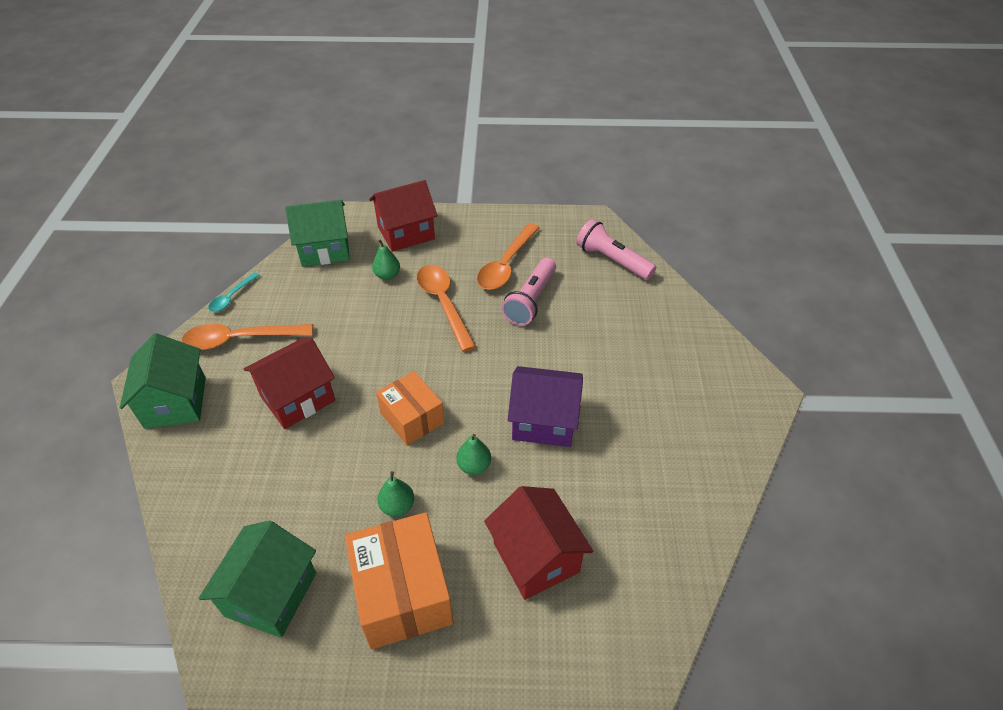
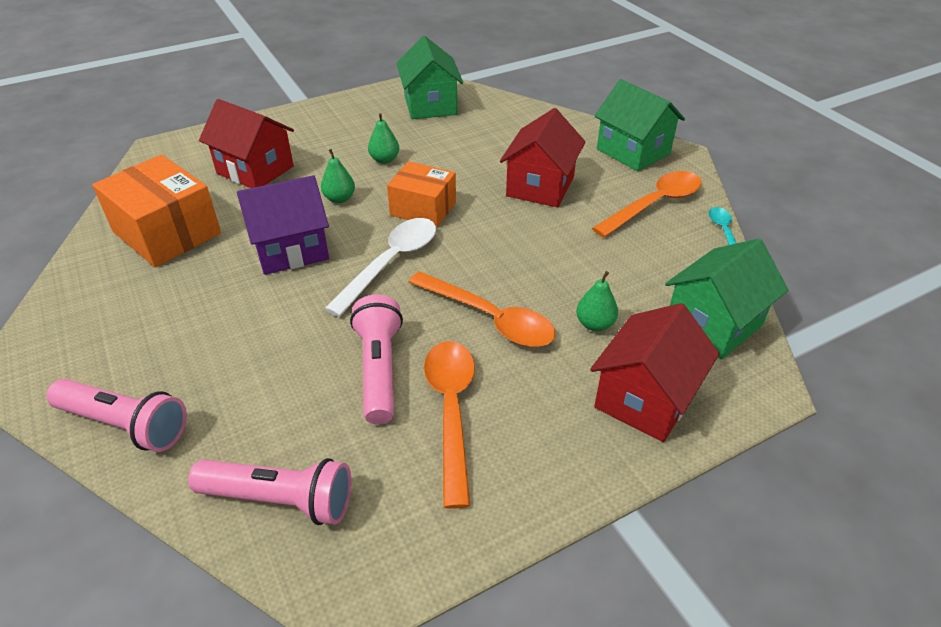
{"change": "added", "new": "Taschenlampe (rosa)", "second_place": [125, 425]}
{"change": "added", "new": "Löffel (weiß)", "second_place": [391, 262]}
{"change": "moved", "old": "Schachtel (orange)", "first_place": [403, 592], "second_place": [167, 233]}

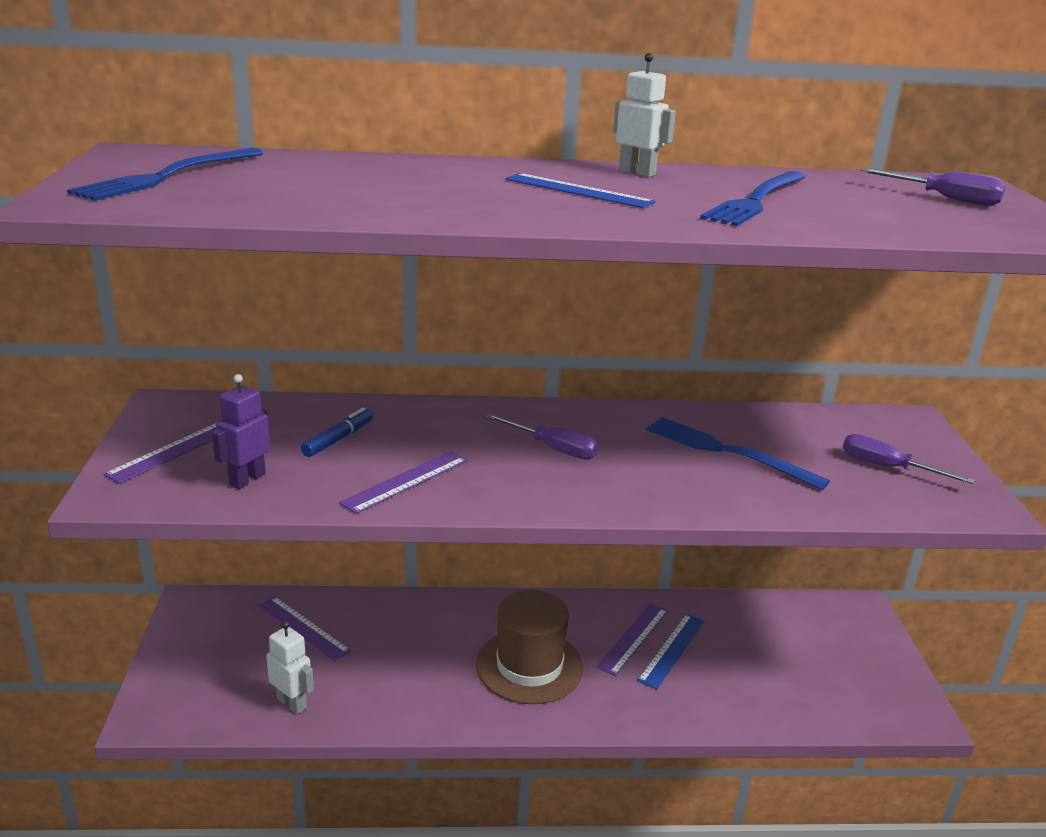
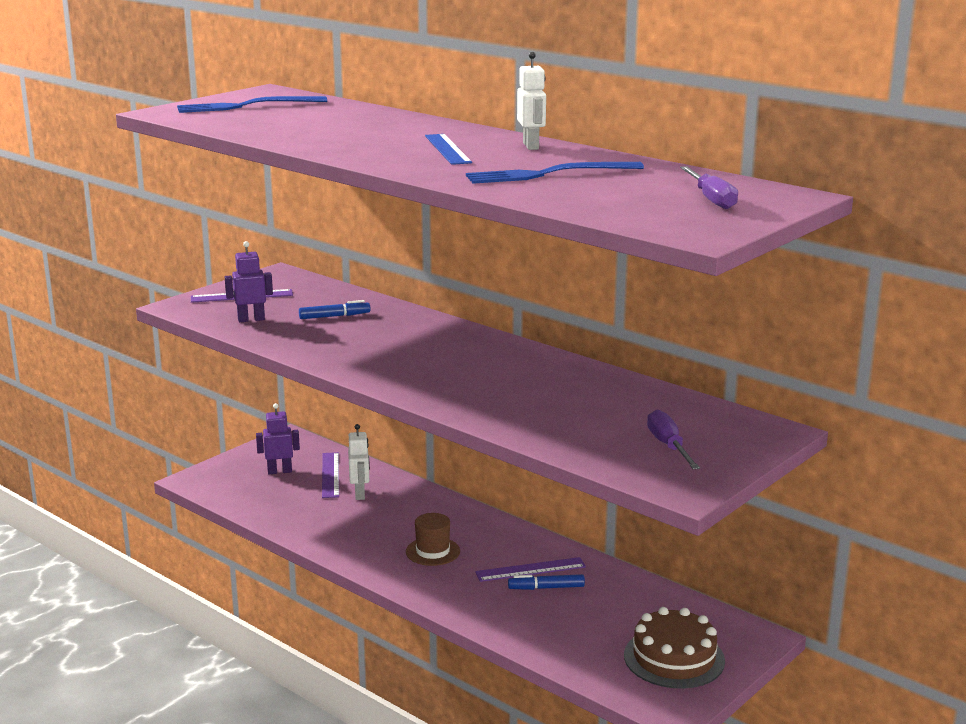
{"change": "removed", "old": "Lineal (lila)", "first_place": [405, 481]}
{"change": "removed", "old": "Schraubenzieher (lila)", "first_place": [553, 448]}
{"change": "removed", "old": "Gabel (blau)", "first_place": [727, 452]}
{"change": "added", "new": "Roboter (lila)", "second_place": [279, 471]}
{"change": "added", "new": "Kuchen (braun)", "second_place": [674, 658]}
{"change": "moved", "old": "Roboter (weiß)", "first_place": [292, 703], "second_place": [360, 494]}
{"change": "replaced", "old": "Lineal (blau)", "new": "Filzstift (blau)", "first_place": [672, 650], "second_place": [546, 588]}
{"change": "resized", "old": "Hut (braun)", "first_place": [529, 666], "second_place": [432, 551], "factor": 0.59}

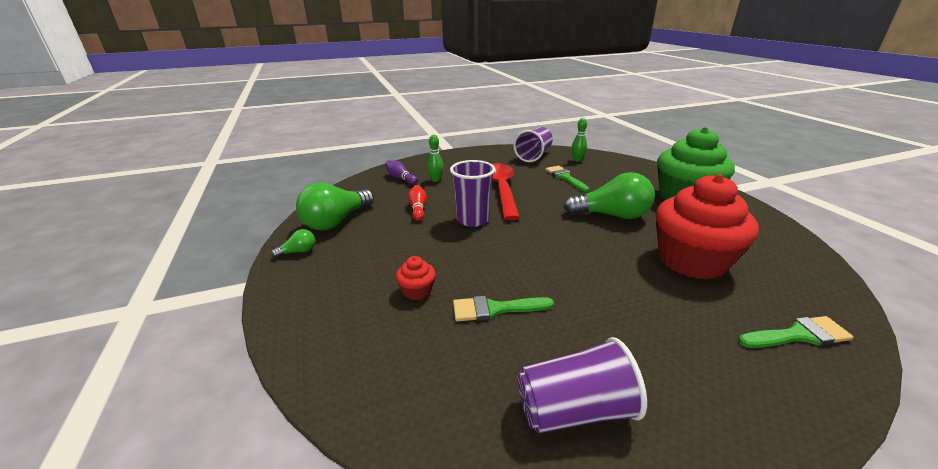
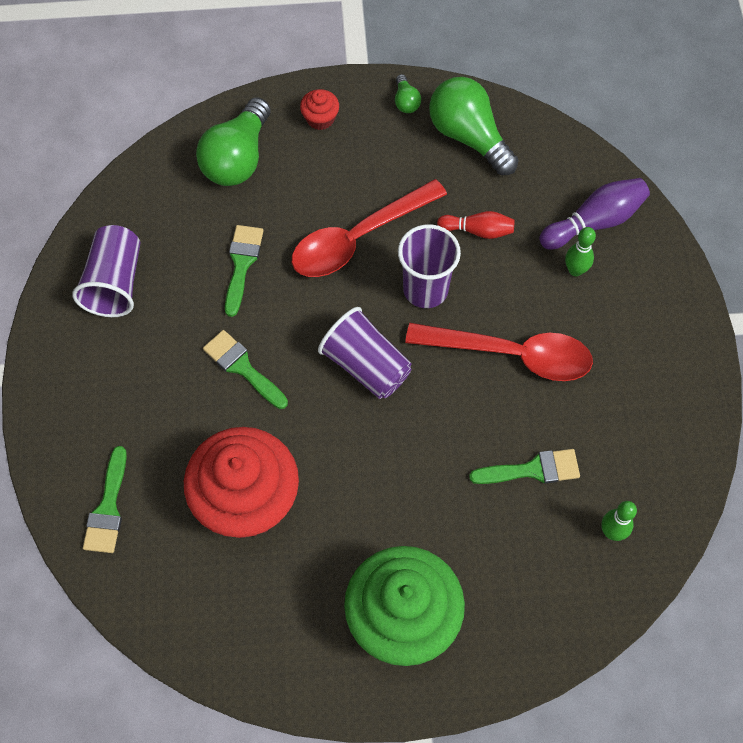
{"change": "added", "new": "Pinsel (grün)", "second_place": [242, 367]}
{"change": "added", "new": "Löffel (rot)", "second_place": [358, 238]}
{"change": "moved", "old": "Muffin (rot)", "first_place": [417, 291], "second_place": [320, 118]}
{"change": "moved", "old": "Becher (lila)", "first_place": [533, 155], "second_place": [366, 365]}
{"change": "moved", "old": "Glühbirne (grün)", "first_place": [612, 215], "second_place": [237, 158]}
{"change": "resized", "old": "Bowlingkegel (lila)", "first_place": [400, 178], "second_place": [594, 222], "factor": 1.55}

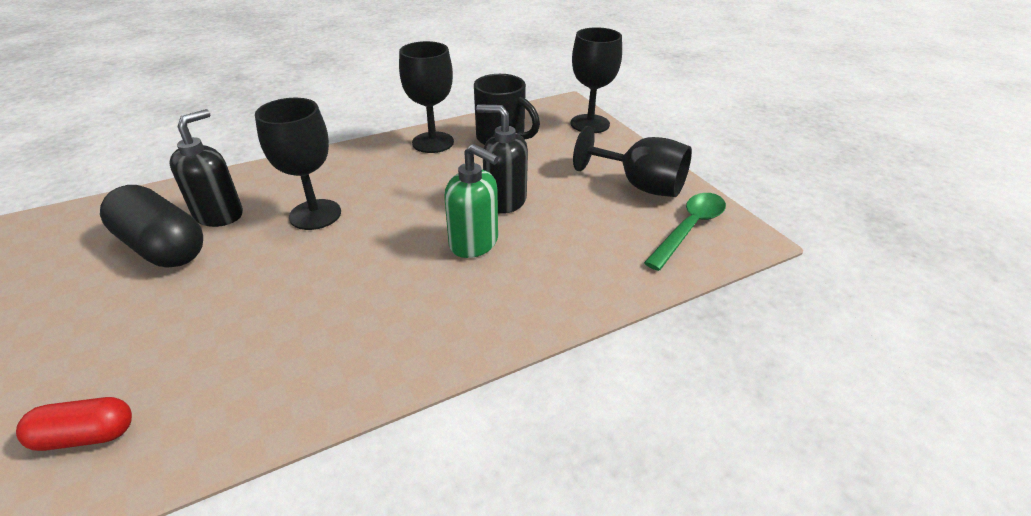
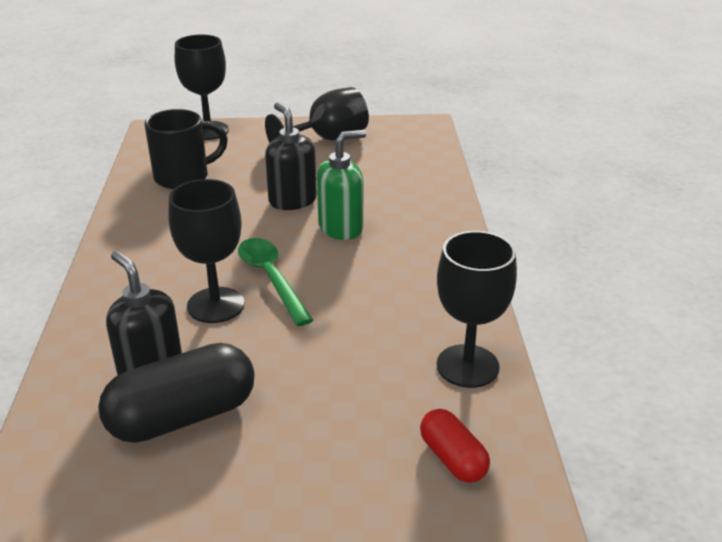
{"change": "moved", "old": "Kelch (schwarz)", "first_place": [433, 142], "second_place": [467, 366]}
{"change": "moved", "old": "Löffel (grün)", "first_place": [689, 228], "second_place": [271, 278]}
{"change": "turned", "old": "Kapsel (rot)", "first_place": [86, 436], "second_place": [453, 458], "degrees": -45}
{"change": "turned", "old": "Seifenspender (schwarz)", "first_place": [504, 201], "second_place": [292, 200], "degrees": 105}

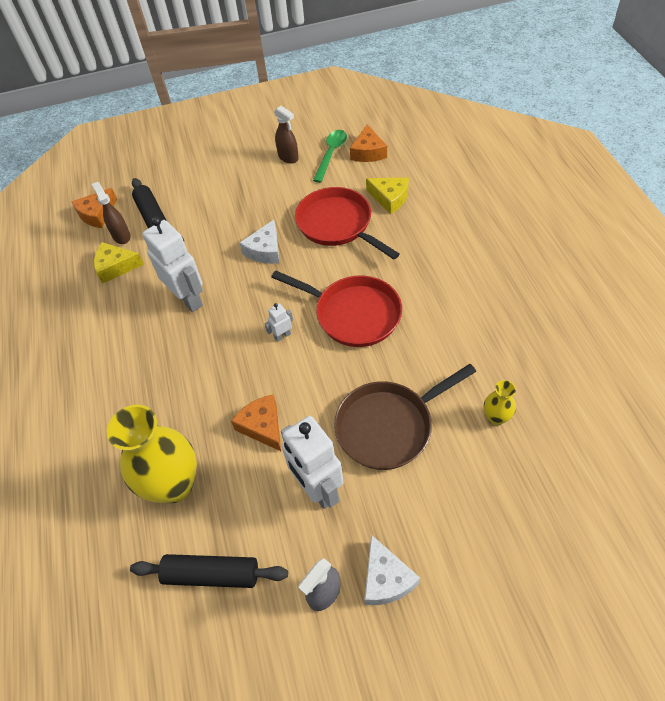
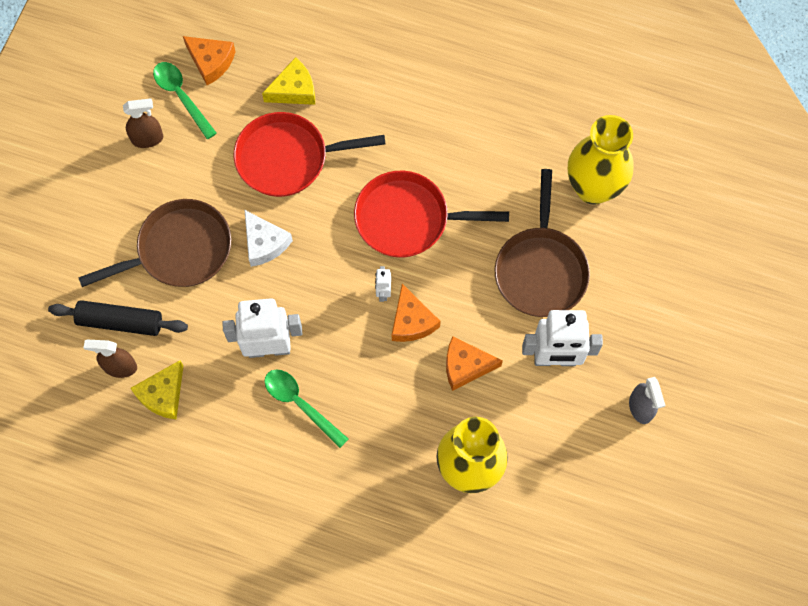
{"change": "removed", "old": "Nudelholz (schwarz)", "first_place": [211, 574]}
{"change": "removed", "old": "Käse (weiß)", "first_place": [386, 578]}
{"change": "added", "new": "Pfanne (braun)", "second_place": [179, 250]}
{"change": "added", "new": "Löffel (grün)", "second_place": [300, 404]}
{"change": "moved", "old": "Käse (orange)", "first_place": [97, 214], "second_place": [412, 321]}
{"change": "turned", "old": "Pfanne (rot)", "first_place": [353, 314], "second_place": [408, 219], "degrees": -150}
{"change": "resized", "old": "Vase (gelb)", "first_place": [496, 418], "second_place": [593, 188], "factor": 2.16}

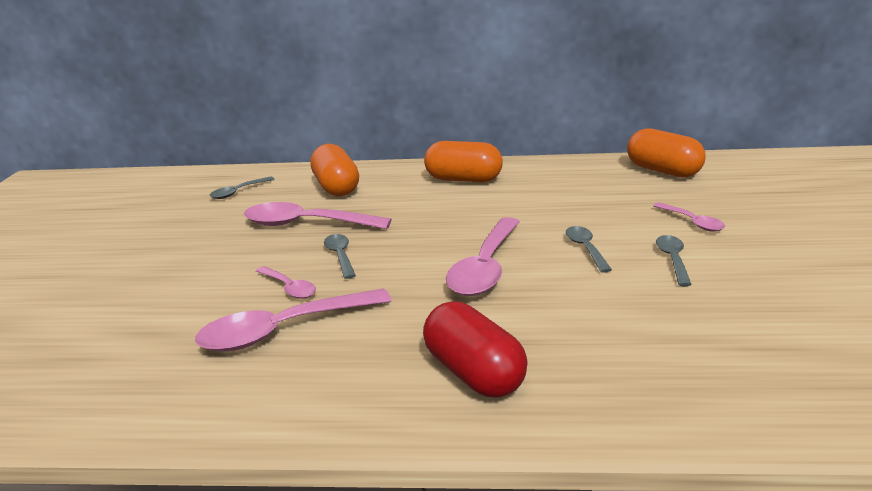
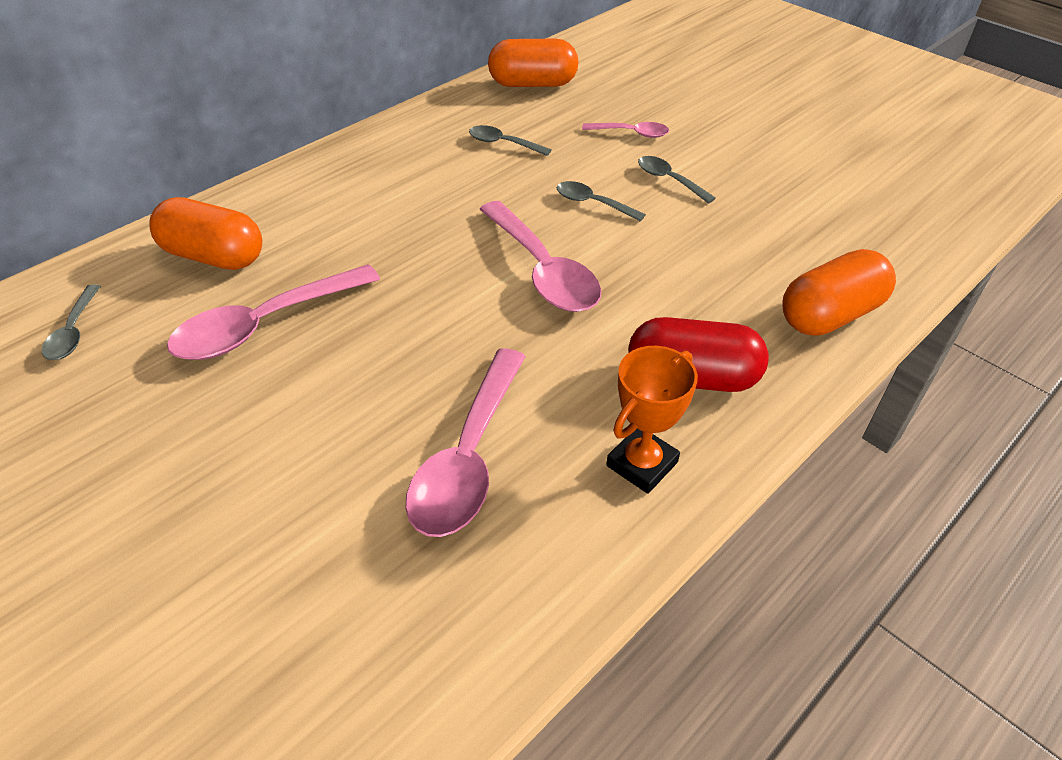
{"change": "removed", "old": "Löffel (rosa)", "first_place": [289, 288]}
{"change": "added", "new": "Pokal (orange)", "second_place": [642, 464]}
{"change": "moved", "old": "Löffel (grau)", "first_place": [340, 256], "second_place": [503, 143]}
{"change": "moved", "old": "Kapsel (orange)", "first_place": [463, 179], "second_place": [830, 315]}

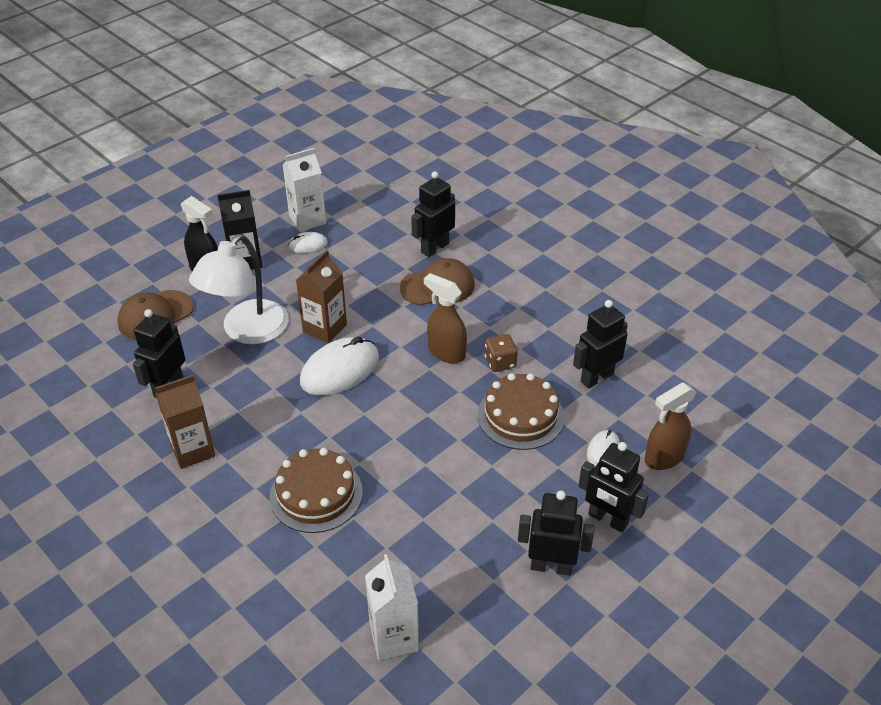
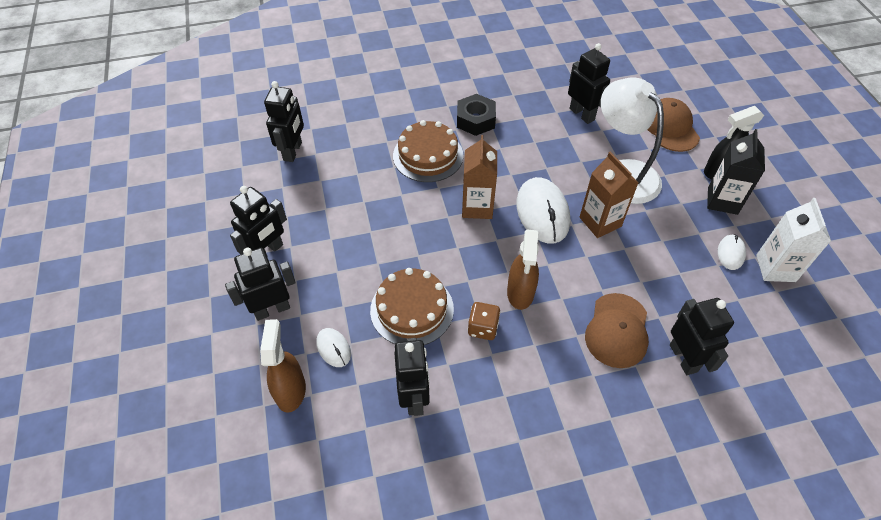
{"change": "added", "new": "Sechskantmutter (schwarz)", "second_place": [475, 120]}
{"change": "moved", "old": "Getränkekarton (braun)", "first_place": [192, 450], "second_place": [477, 207]}
{"change": "replaced", "old": "Getränkekarton (weiß)", "new": "Roboter (schwarz)", "first_place": [394, 637], "second_place": [293, 151]}
{"change": "turned", "old": "Sprühflasche (braun)", "first_place": [446, 352], "second_place": [520, 293], "degrees": 120}

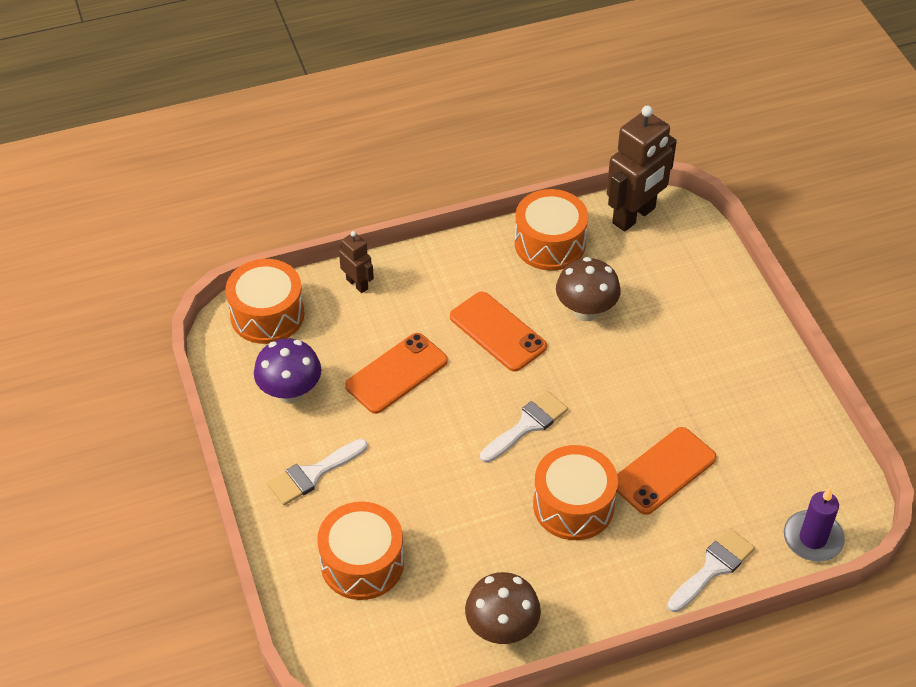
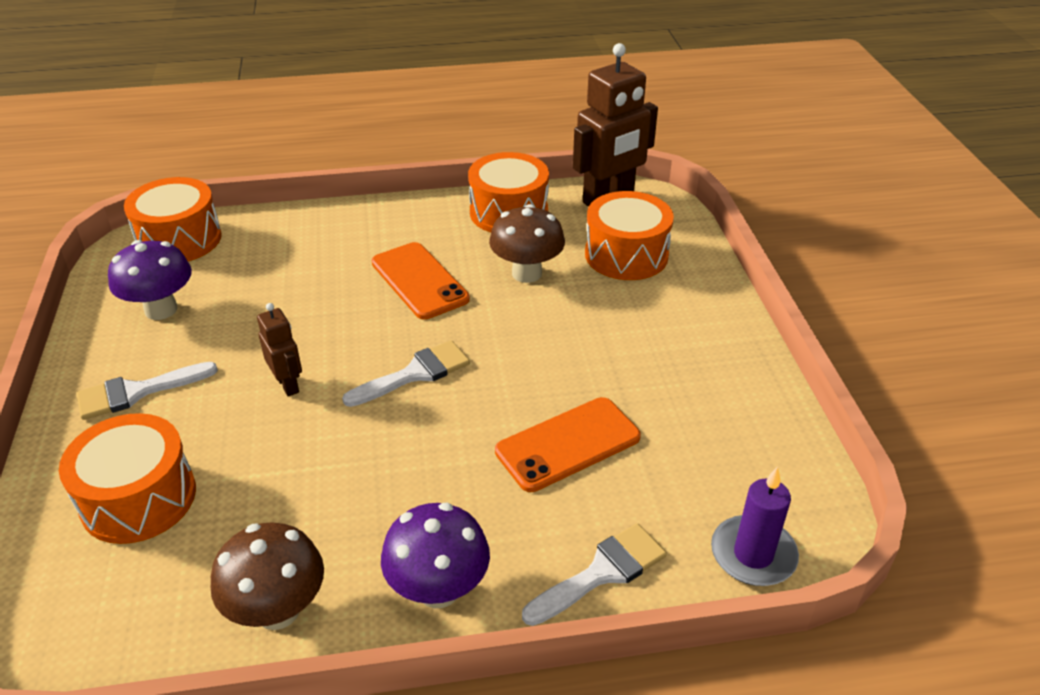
{"change": "removed", "old": "Handy (orange)", "first_place": [397, 373]}
{"change": "added", "new": "Pilz (lila)", "second_place": [438, 589]}
{"change": "moved", "old": "Roboter (braun)", "first_place": [357, 284], "second_place": [288, 384]}
{"change": "moved", "old": "Trommel (orange)", "first_place": [573, 505], "second_place": [626, 255]}

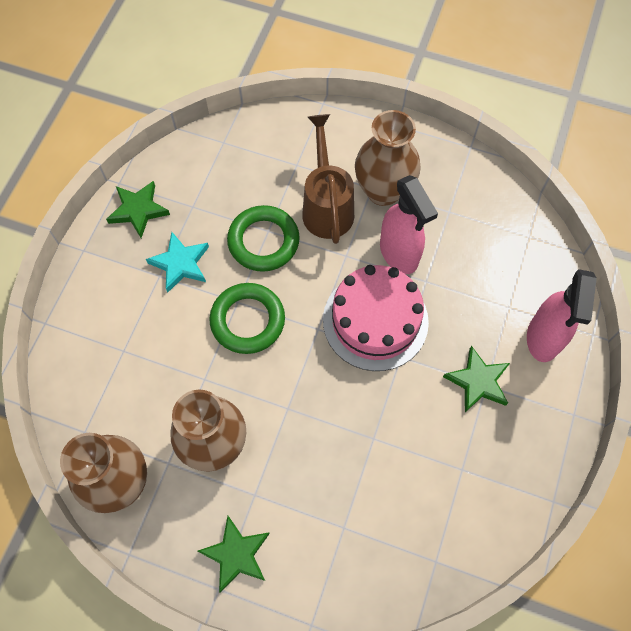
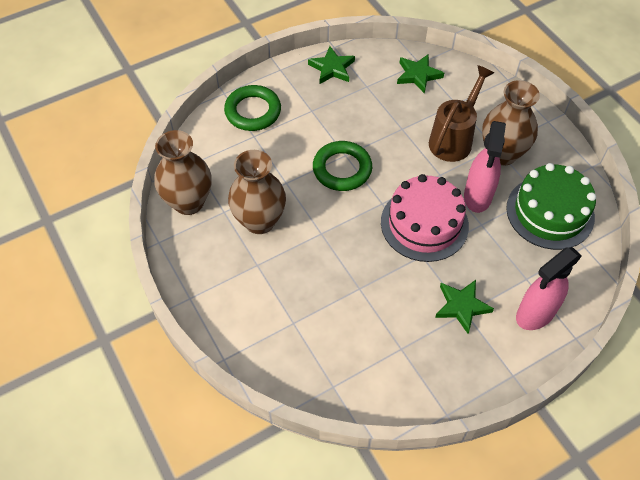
{"change": "removed", "old": "Stern (türkis)", "first_place": [180, 264]}
{"change": "added", "new": "Kuchen (grün)", "second_place": [550, 212]}
{"change": "moved", "old": "Stern (grün)", "first_place": [236, 554], "second_place": [418, 75]}
{"change": "moved", "old": "Ring (grün)", "first_place": [263, 241], "second_place": [253, 111]}

